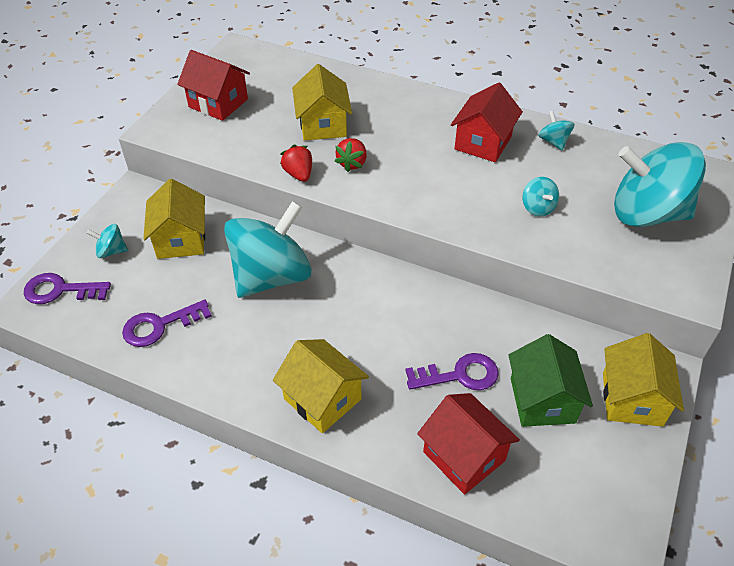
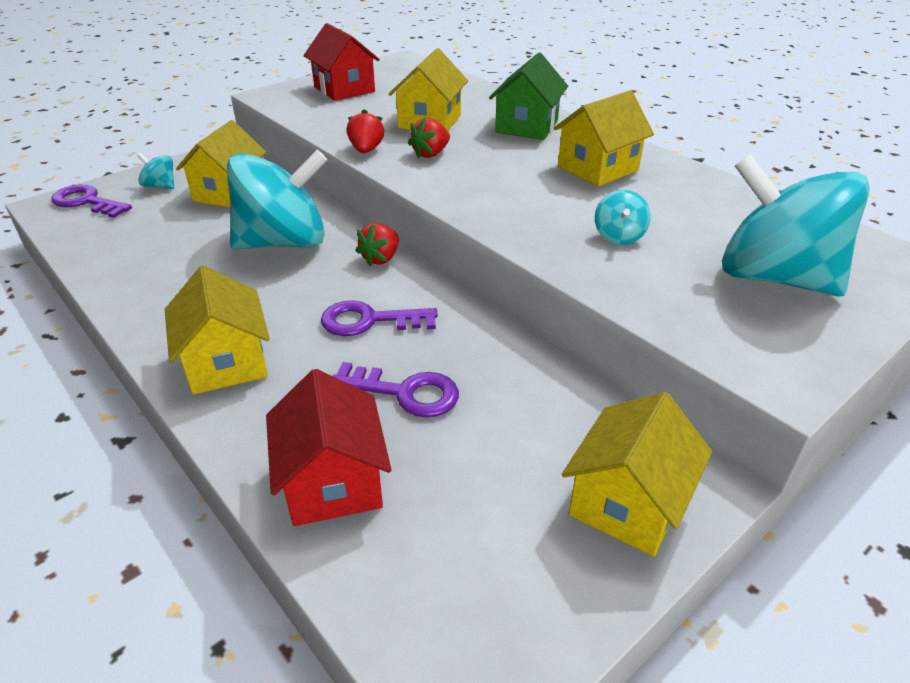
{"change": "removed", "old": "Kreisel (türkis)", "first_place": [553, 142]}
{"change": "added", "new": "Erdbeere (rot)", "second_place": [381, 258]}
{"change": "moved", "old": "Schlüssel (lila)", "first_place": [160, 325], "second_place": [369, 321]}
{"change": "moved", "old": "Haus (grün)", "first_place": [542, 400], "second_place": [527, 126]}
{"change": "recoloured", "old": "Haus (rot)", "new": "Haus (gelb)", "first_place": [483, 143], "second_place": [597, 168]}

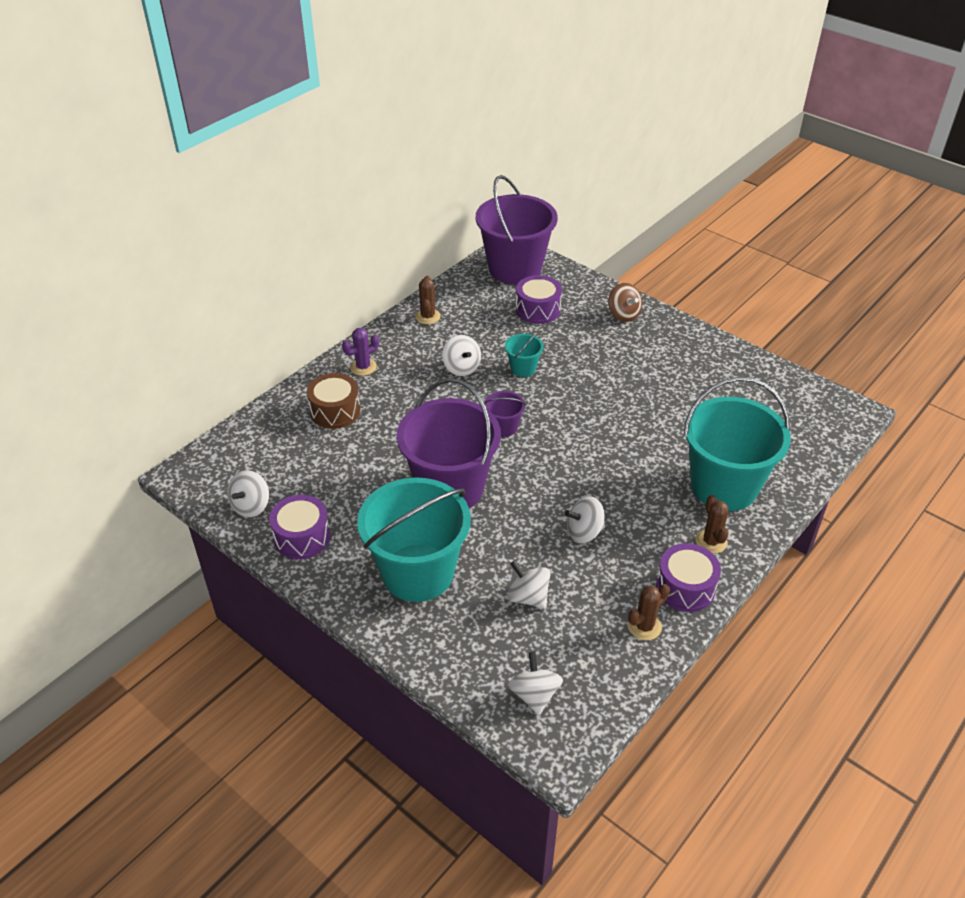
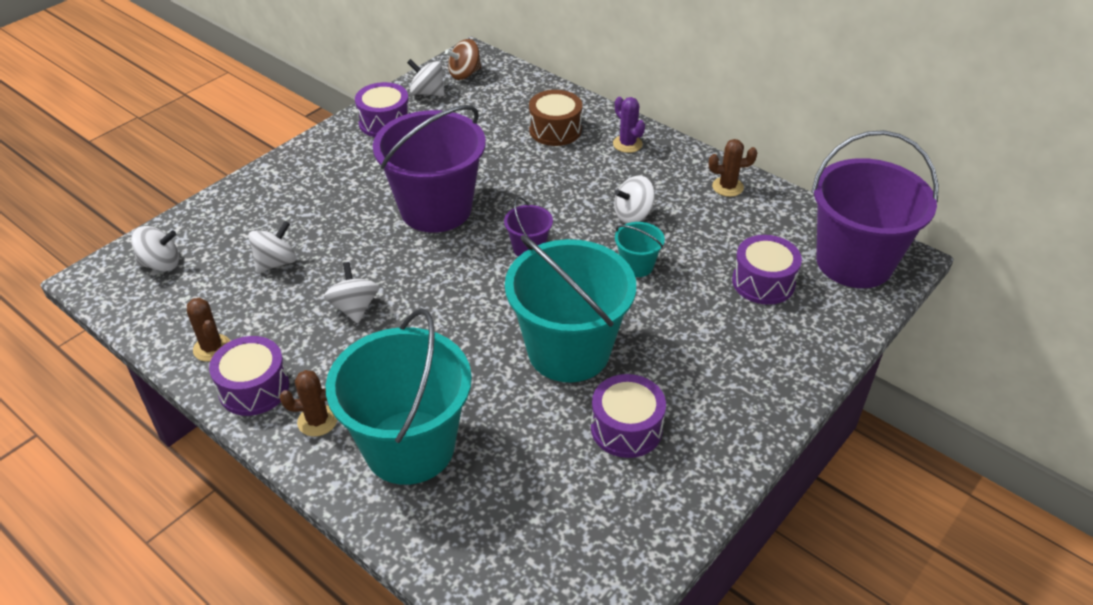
{"change": "added", "new": "Trommel (lila)", "second_place": [626, 428]}
{"change": "moved", "old": "Eimer (türkis)", "first_place": [417, 572], "second_place": [569, 351]}
{"change": "moved", "old": "Kreisel (braun)", "first_place": [623, 314], "second_place": [464, 74]}

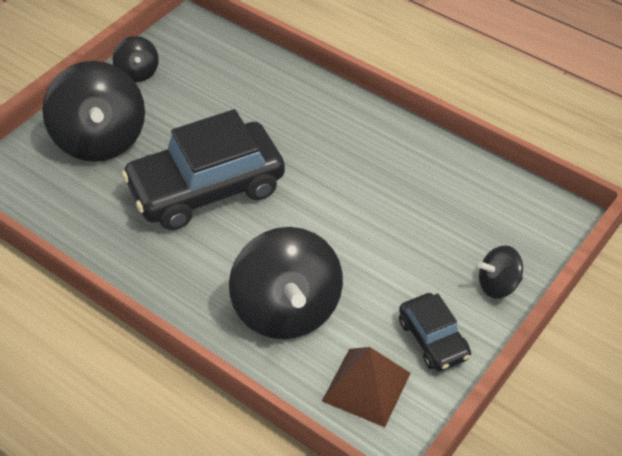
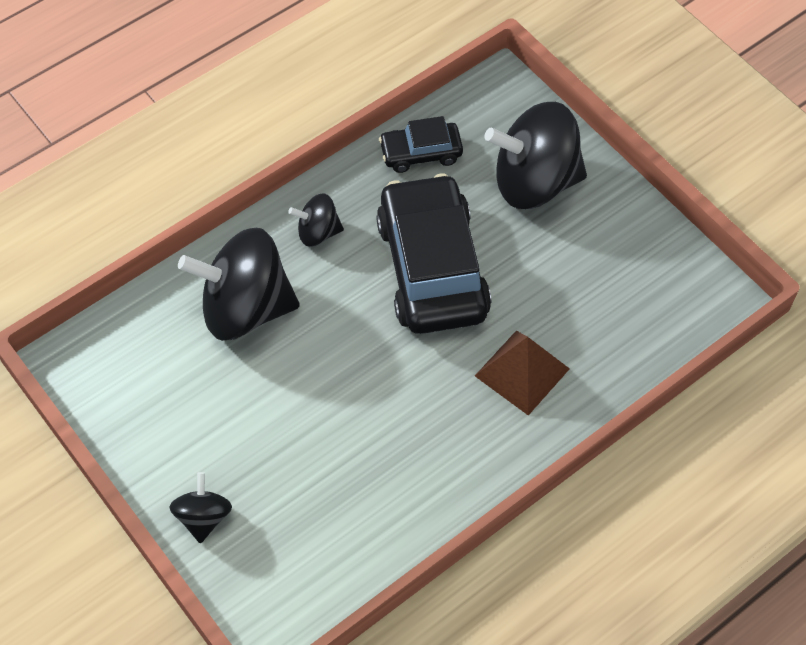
{"change": "moved", "old": "Kreisel (schwarz)", "first_place": [138, 72], "second_place": [318, 232]}
{"change": "moved", "old": "Pyramide (braun)", "first_place": [366, 386], "second_place": [522, 372]}
{"change": "moved", "old": "Auto (schwarz)", "first_place": [433, 339], "second_place": [421, 153]}

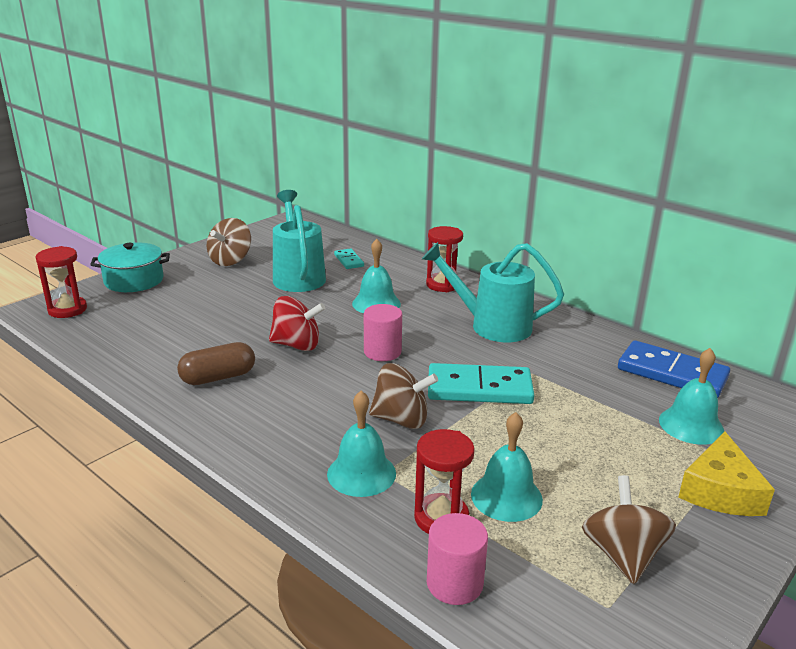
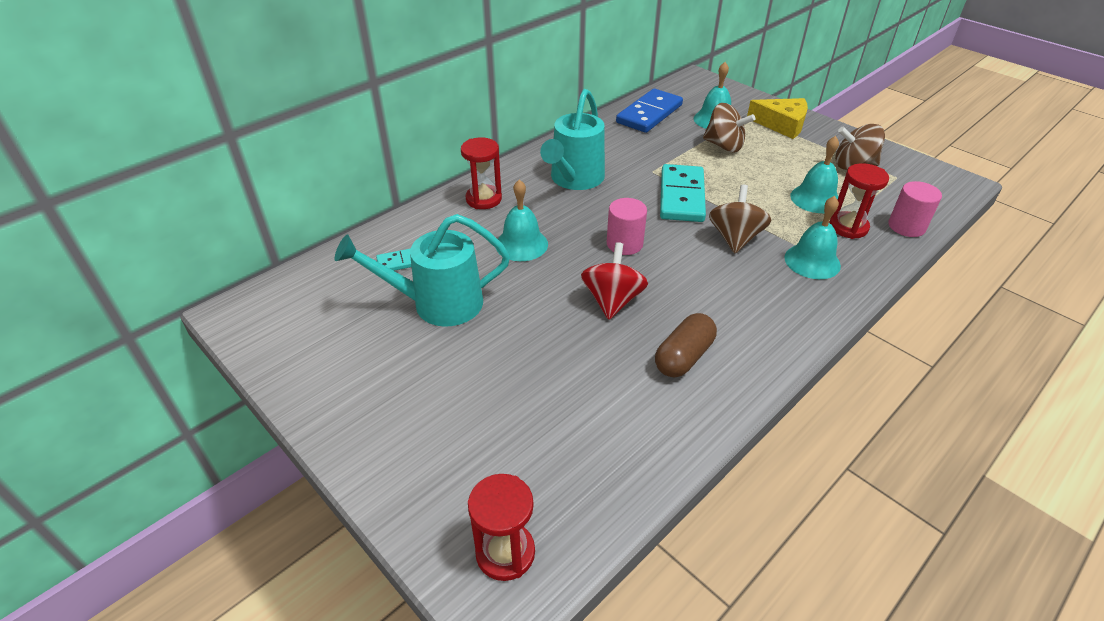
{"change": "removed", "old": "Kochtopf (türkis)", "first_place": [134, 280]}
{"change": "moved", "old": "Kreisel (braun)", "first_place": [230, 260], "second_place": [724, 146]}
{"change": "turned", "old": "Kapsel (braun)", "first_place": [218, 377], "second_place": [683, 357], "degrees": 60}

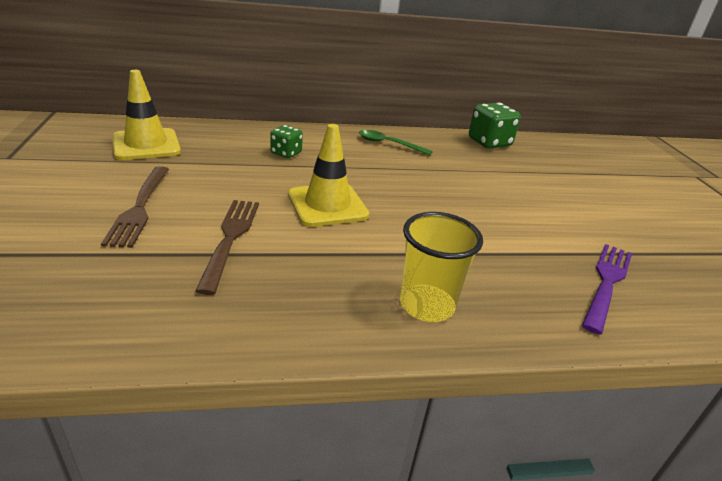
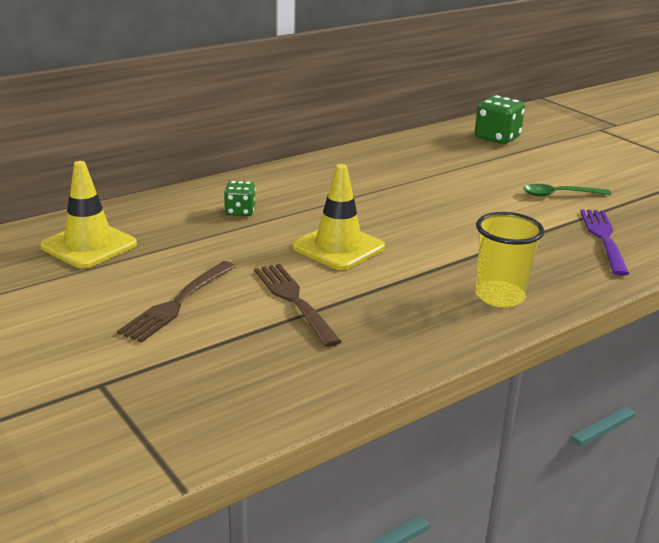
{"change": "moved", "old": "Löffel (grün)", "first_place": [389, 144], "second_place": [559, 194]}
{"change": "moved", "old": "Spielwürfel (grün)", "first_place": [489, 142], "second_place": [497, 138]}
{"change": "turned", "old": "Gabel (braun)", "first_place": [139, 208], "second_place": [177, 303], "degrees": 60}

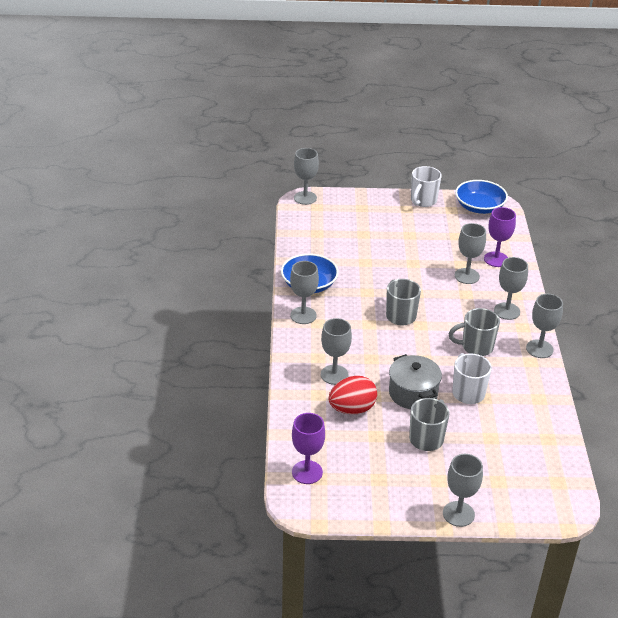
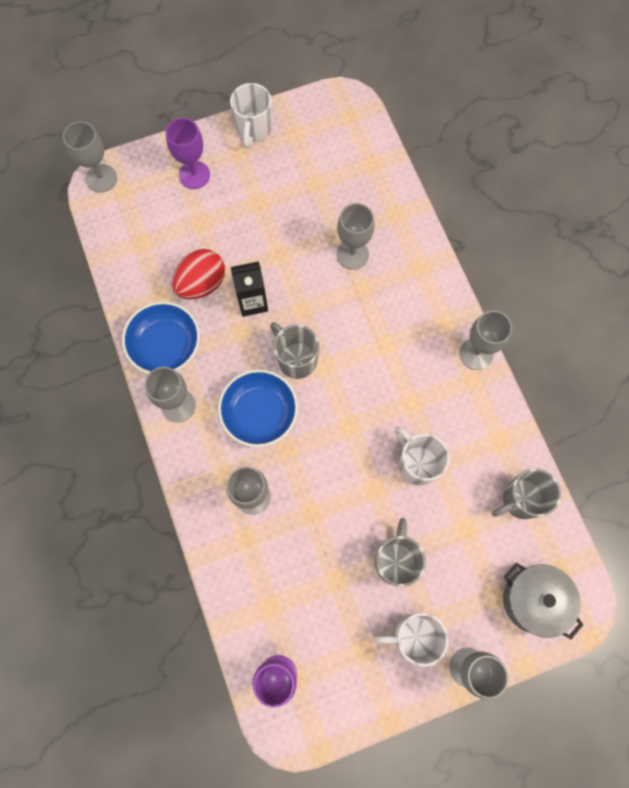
{"change": "removed", "old": "Kelch (grau)", "first_place": [507, 311]}
{"change": "added", "new": "Getränkekarton (schwarz)", "second_place": [252, 302]}
{"change": "added", "new": "Tasse (weiß)", "second_place": [413, 636]}
{"change": "moved", "old": "Ei (rot)", "first_place": [352, 409], "second_place": [201, 284]}
{"change": "moved", "old": "Kochtopf (grau)", "first_place": [413, 393], "second_place": [534, 600]}
{"change": "moved", "old": "Tasse (grau)", "first_place": [476, 347], "second_place": [520, 499]}
{"change": "moved", "old": "Schüssel (blau)", "first_place": [479, 207], "second_place": [259, 413]}
{"change": "moved", "old": "Kelch (lila)", "first_place": [496, 259], "second_place": [194, 175]}

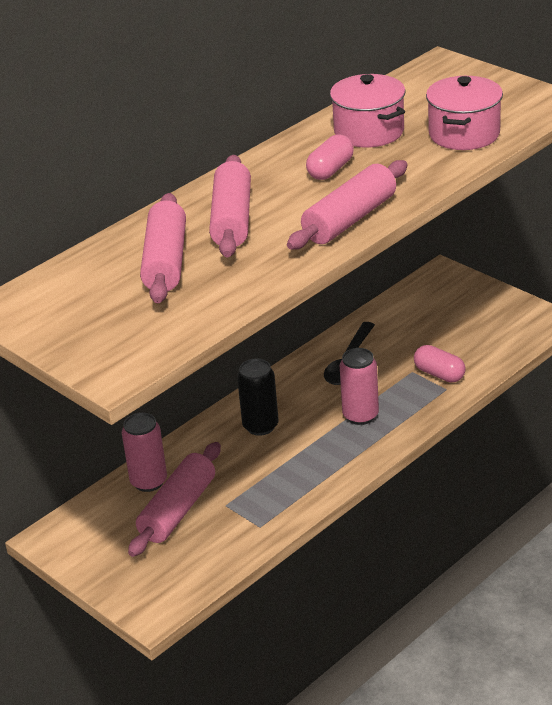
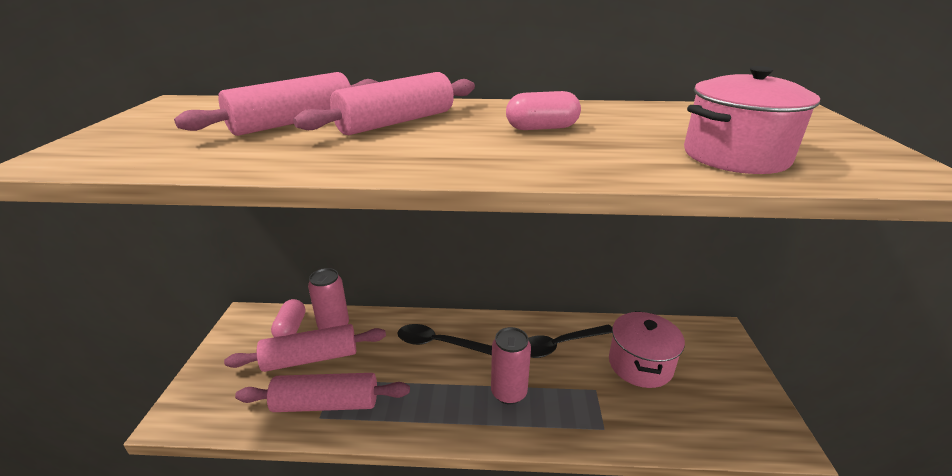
{"change": "moved", "old": "Nudelholz (rosa)", "first_place": [350, 219], "second_place": [326, 404]}
{"change": "moved", "old": "Kochtopf (rosa)", "first_place": [369, 132], "second_place": [640, 364]}
{"change": "moved", "old": "Kapsel (rosa)", "first_place": [439, 374], "second_place": [291, 328]}
{"change": "replaced", "old": "Dose (schwarz)", "new": "Löffel (schwarz)", "first_place": [260, 426], "second_place": [440, 344]}

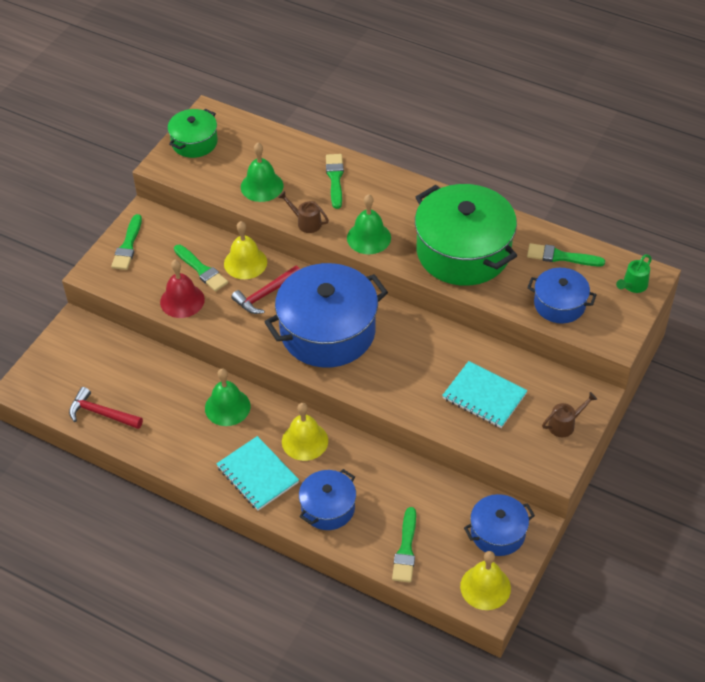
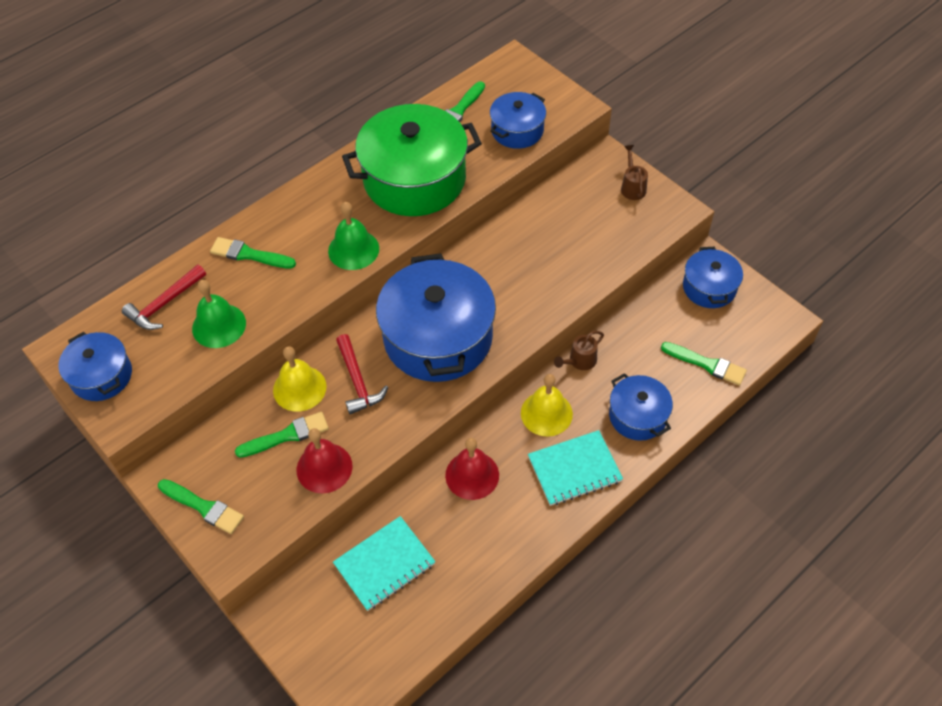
{"change": "removed", "old": "Glocke (gelb)", "first_place": [485, 587]}
{"change": "removed", "old": "Gießkanne (grün)", "first_place": [632, 286]}
{"change": "moved", "old": "Hammer (rot)", "first_place": [101, 413], "second_place": [164, 304]}
{"change": "moved", "old": "Gießkanne (braun)", "first_place": [305, 222], "second_place": [579, 361]}
{"change": "moved", "old": "Notizbuch (türkis)", "first_place": [484, 396], "second_place": [384, 564]}
{"change": "recoloured", "old": "Kochtopf (grün)", "new": "Kochtopf (blau)", "first_place": [194, 142], "second_place": [101, 376]}
{"change": "recoloured", "old": "Glocke (grün)", "new": "Glocke (rot)", "first_place": [227, 407], "second_place": [472, 475]}

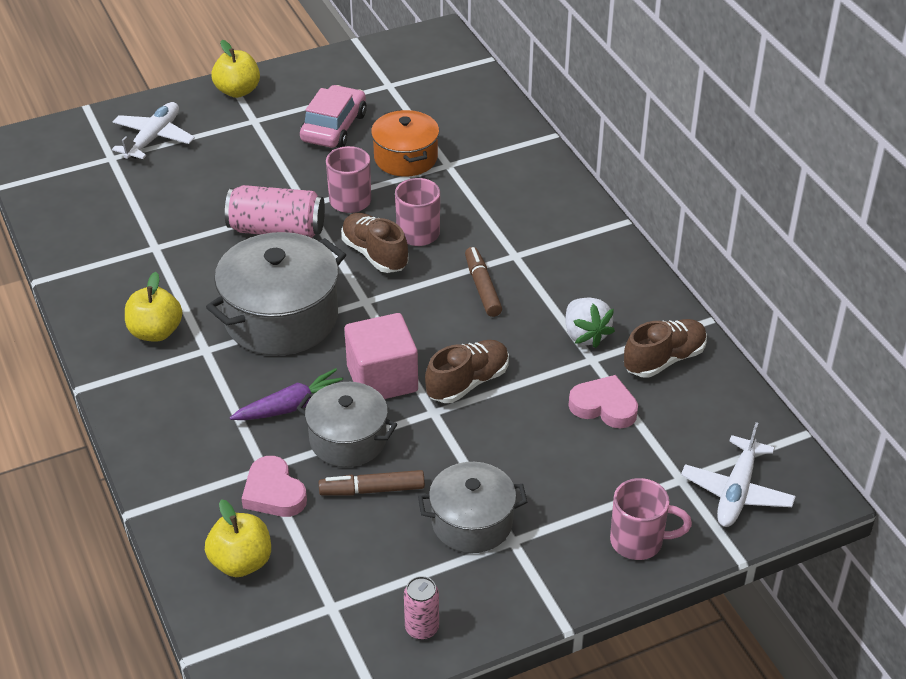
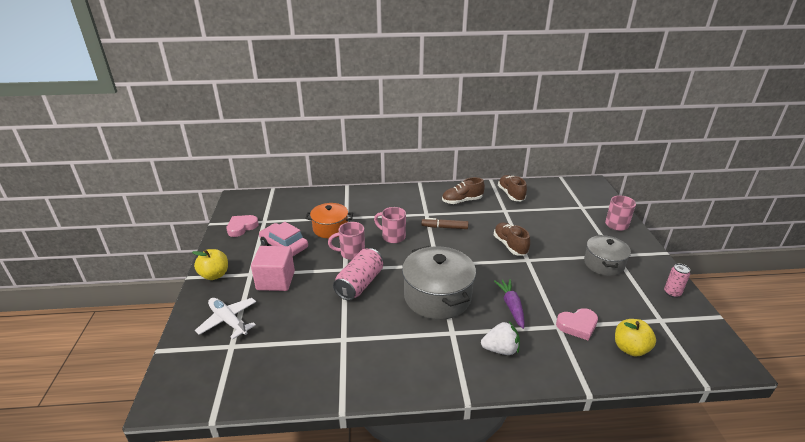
{"change": "removed", "old": "Apfel (gelb)", "first_place": [156, 332]}
{"change": "removed", "old": "Kochtopf (grau)", "first_place": [348, 439]}
{"change": "removed", "old": "Filzstift (braun)", "first_place": [372, 490]}
{"change": "removed", "old": "Flugzeug (weiß)", "first_place": [736, 491]}
{"change": "moved", "old": "Schuh (braun)", "first_place": [374, 254], "second_place": [462, 201]}
{"change": "moved", "old": "Kubus (rosa)", "first_place": [382, 379], "second_place": [275, 280]}
{"change": "moved", "old": "Erdbeere (weiß)", "first_place": [585, 335], "second_place": [500, 349]}
{"change": "moved", "old": "Herz (rosa)", "first_place": [604, 406], "second_place": [242, 227]}

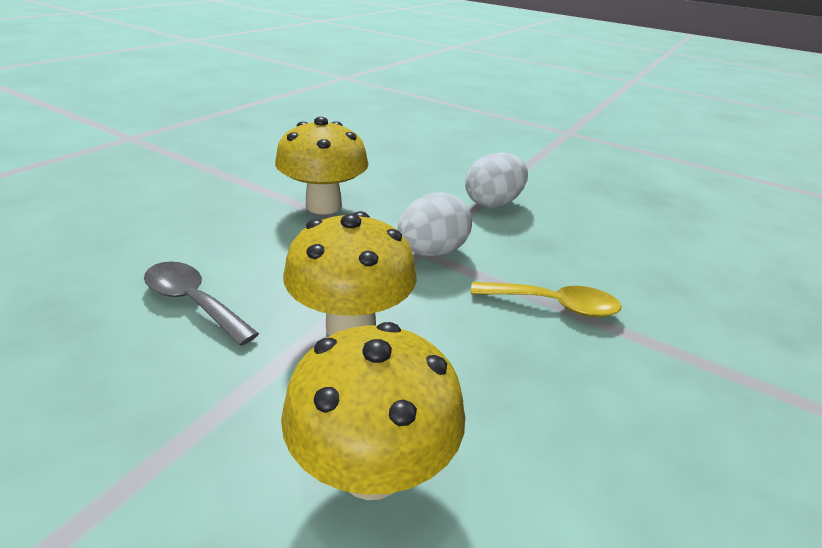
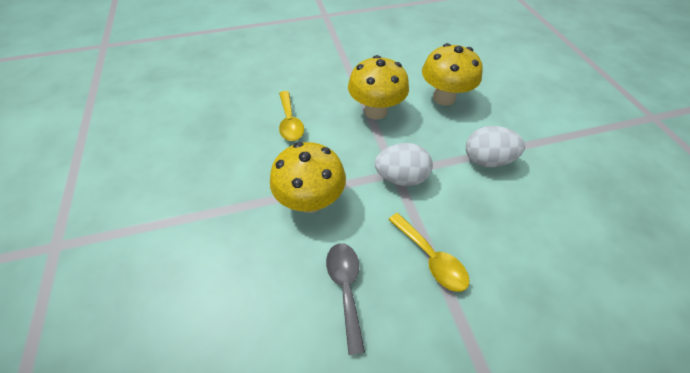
{"change": "added", "new": "Löffel (gelb)", "second_place": [290, 122]}
{"change": "moved", "old": "Löffel (grau)", "first_place": [193, 302], "second_place": [345, 288]}
{"change": "moved", "old": "Pilz (gelb)", "first_place": [372, 469], "second_place": [444, 98]}

